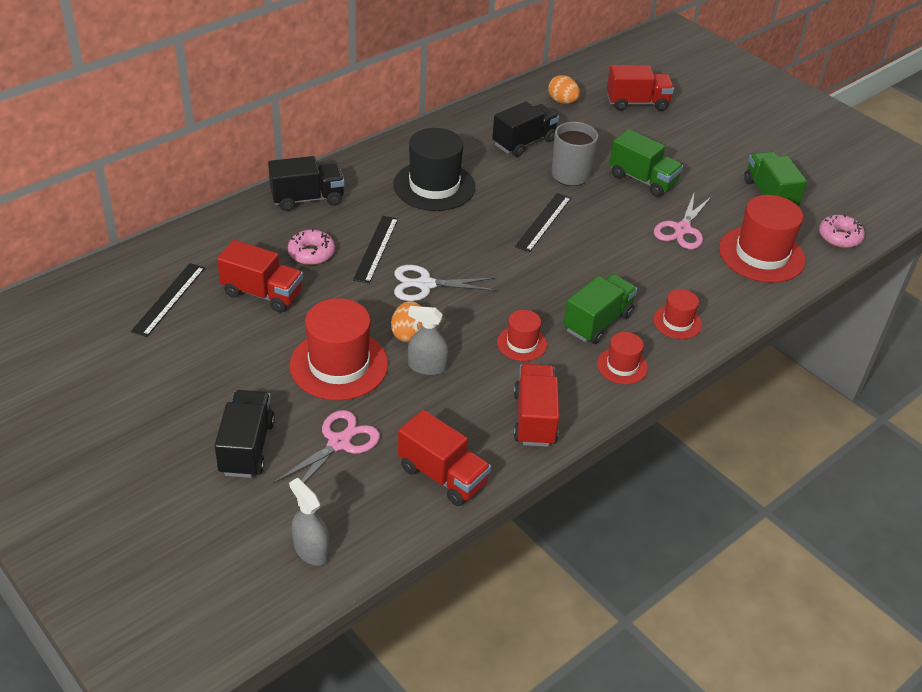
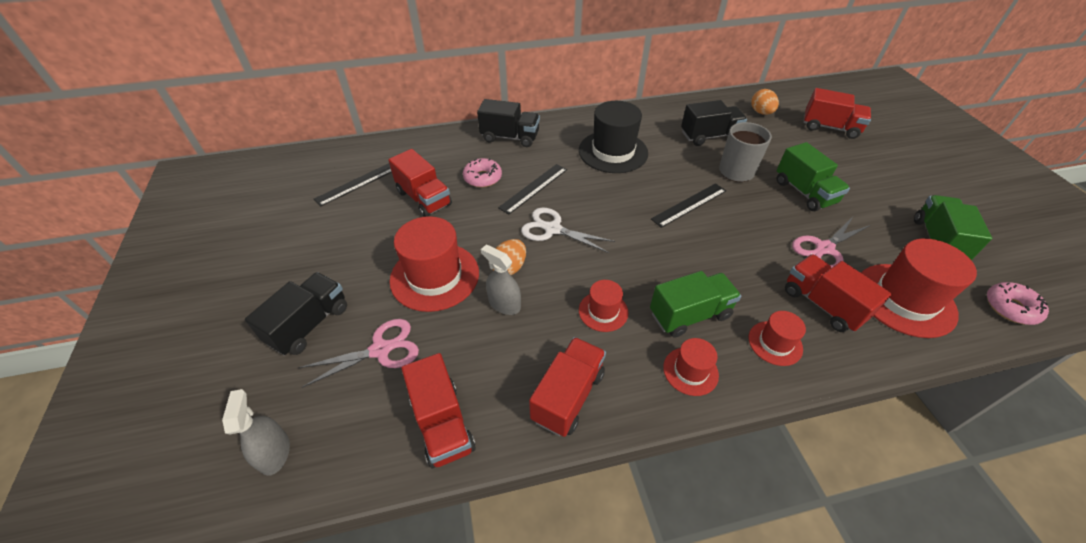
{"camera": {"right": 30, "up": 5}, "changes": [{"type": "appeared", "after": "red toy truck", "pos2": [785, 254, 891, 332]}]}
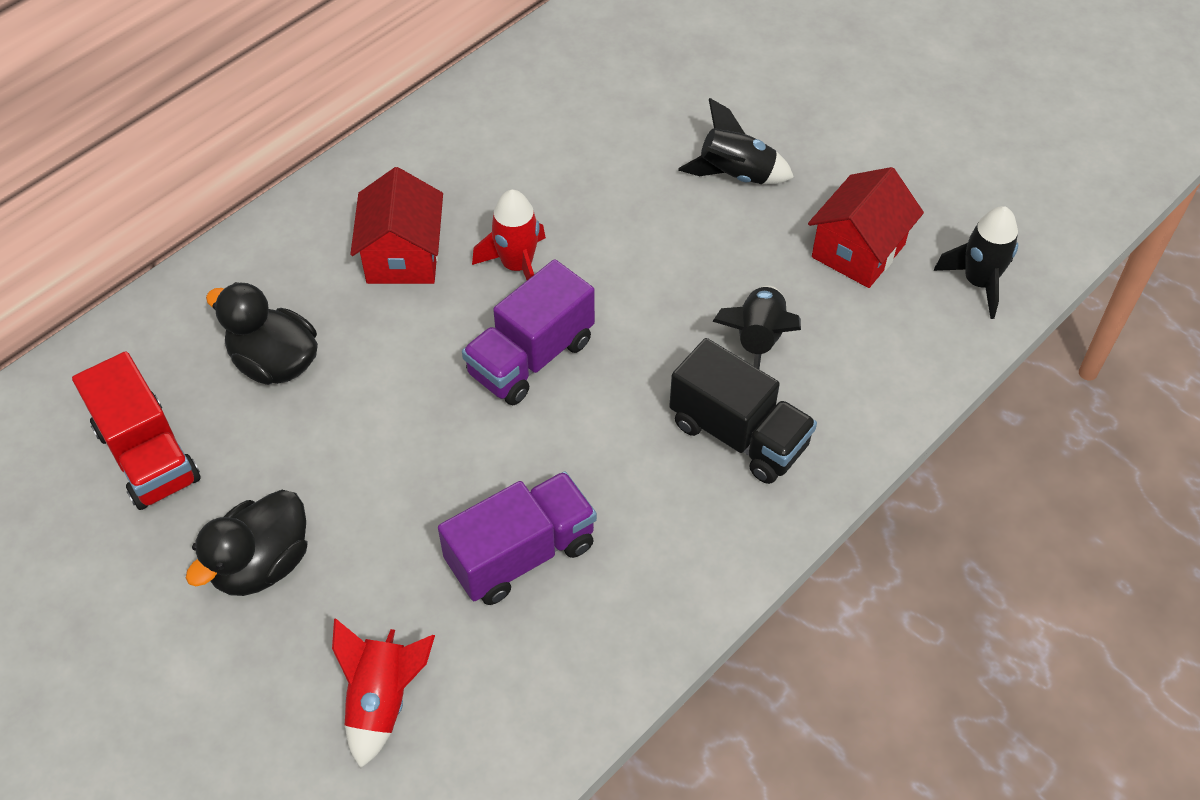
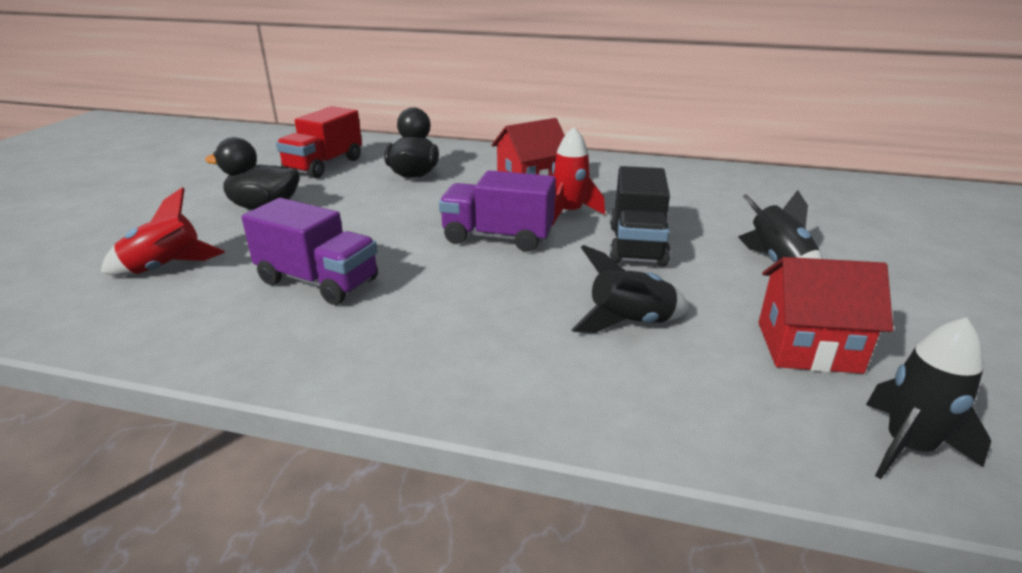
{"camera": {"right": 60, "up": -25}, "changes": [{"type": "relocated", "before": "jet-black toy truck", "pos1": [669, 338, 817, 484], "pos2": [610, 166, 670, 267]}]}
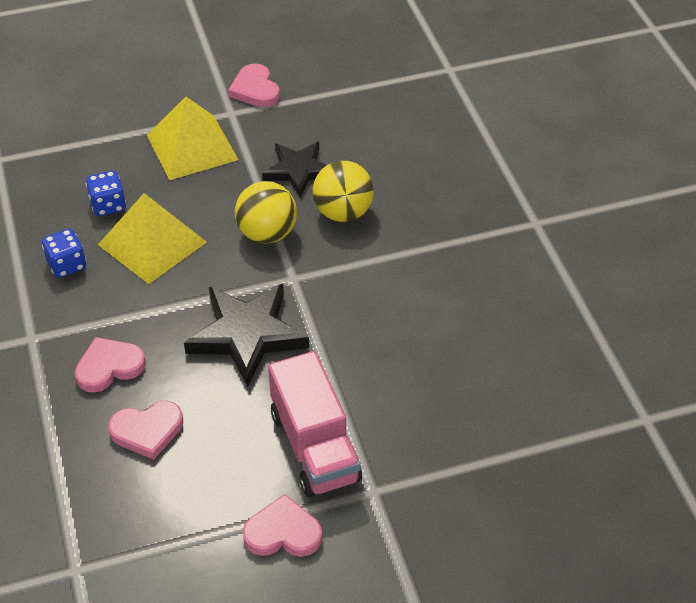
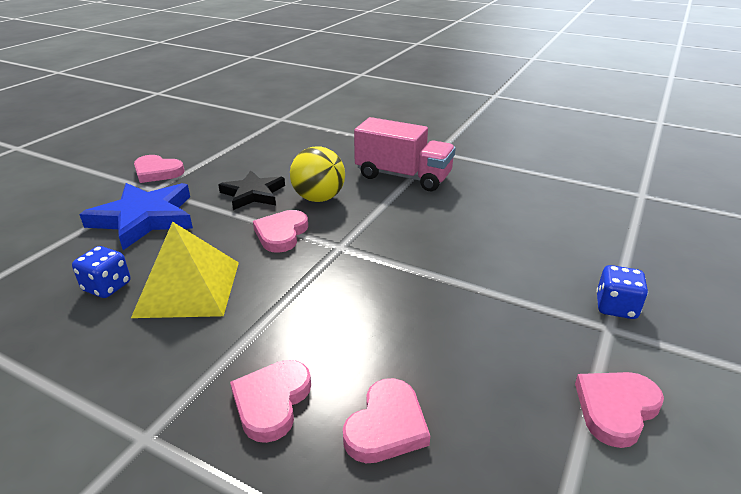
{"camera": {"right": -45, "up": -15}, "changes": [{"type": "exchanged", "before": "yellow pyramid", "after": "cobalt five-pointed star", "pos1": [147, 97, 238, 180], "pos2": [79, 183, 193, 250]}, {"type": "exchanged", "before": "yellow ball", "after": "rosy heart shape", "pos1": [235, 181, 297, 244], "pos2": [253, 210, 308, 253]}, {"type": "relocated", "before": "rosy toy truck", "pos1": [268, 351, 362, 497], "pos2": [354, 117, 456, 191]}, {"type": "relocated", "before": "cobalt die", "pos1": [42, 229, 86, 278], "pos2": [596, 265, 648, 319]}, {"type": "missing", "before": "jet-black five-pointed star", "pos1": [184, 284, 309, 386]}]}
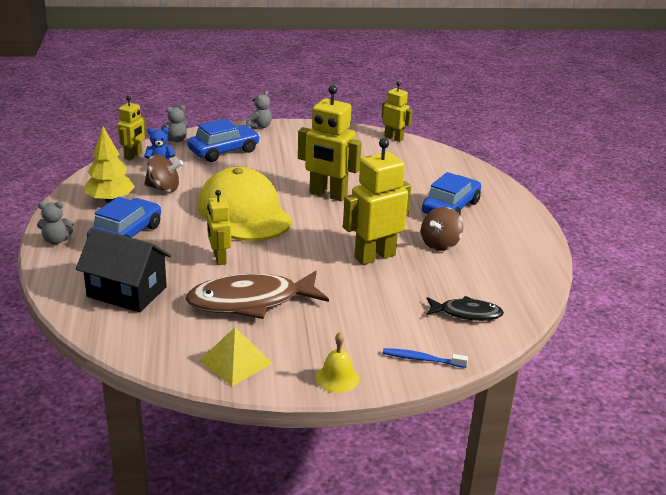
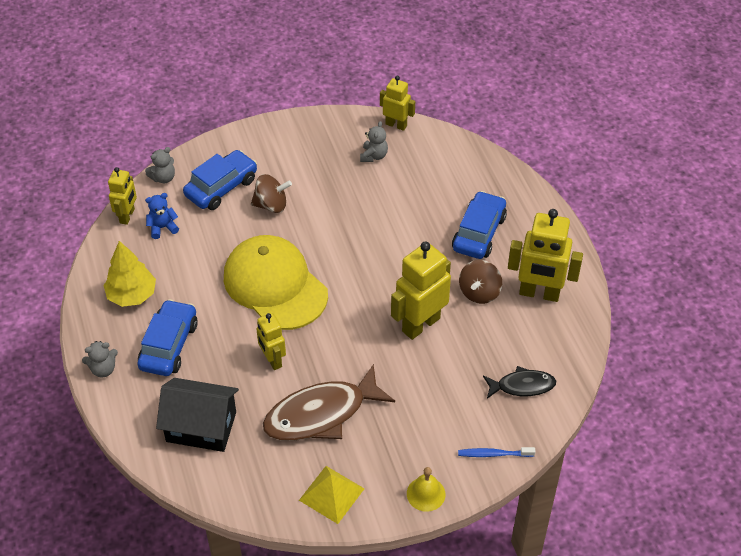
{"camera": {"right": -10, "up": 20}, "changes": [{"type": "relocated", "before": "russet toy top", "pos1": [144, 155, 183, 192], "pos2": [251, 174, 292, 213]}, {"type": "relocated", "before": "gray teddy", "pos1": [246, 91, 272, 129], "pos2": [360, 121, 388, 162]}, {"type": "relocated", "before": "yellow toy robot", "pos1": [298, 85, 362, 201], "pos2": [508, 209, 583, 302]}]}
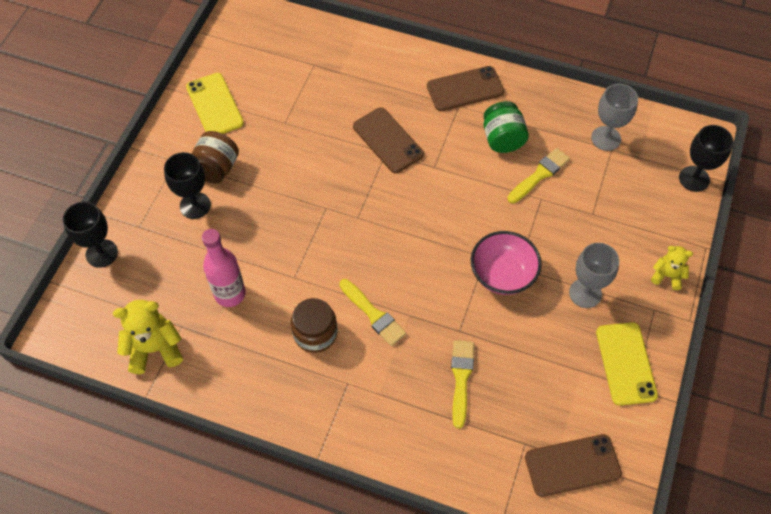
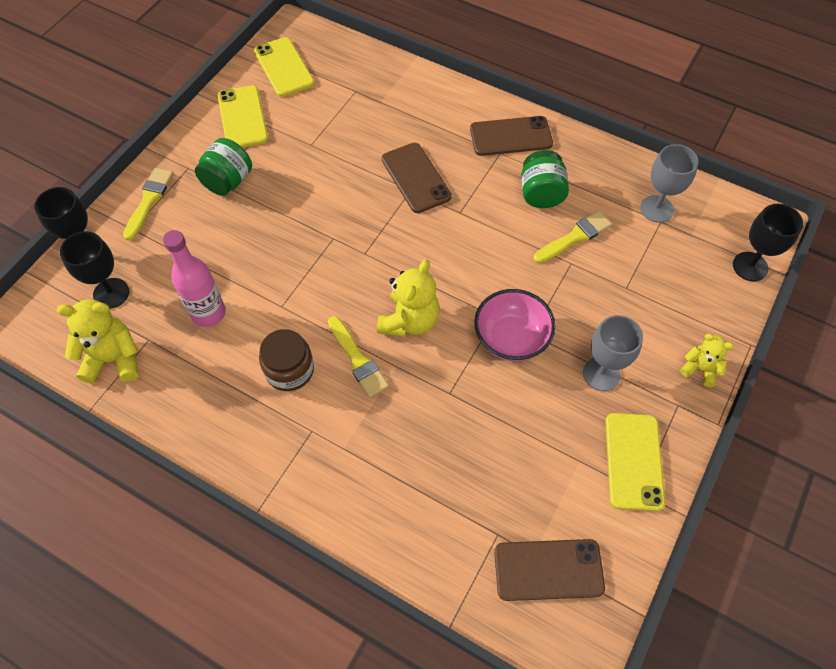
{"camera": {"right": 10, "up": 0}, "changes": [{"type": "relocated", "before": "jet-black wine glass", "pos1": [164, 152, 211, 219], "pos2": [60, 231, 129, 309]}, {"type": "relocated", "before": "yellow paintbrush", "pos1": [451, 340, 474, 428], "pos2": [123, 168, 174, 240]}, {"type": "colour", "before": "russet jam jar", "after": "emerald jam jar", "pos1": [192, 131, 239, 184], "pos2": [195, 138, 252, 196]}, {"type": "appeared", "after": "yellow mobile phone", "pos2": [254, 37, 314, 97]}, {"type": "appeared", "after": "yellow teddy", "pos2": [377, 259, 440, 337]}]}
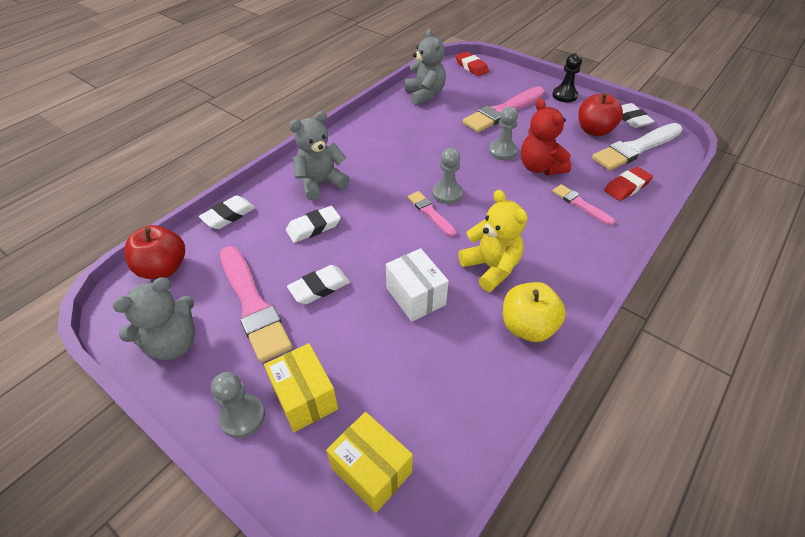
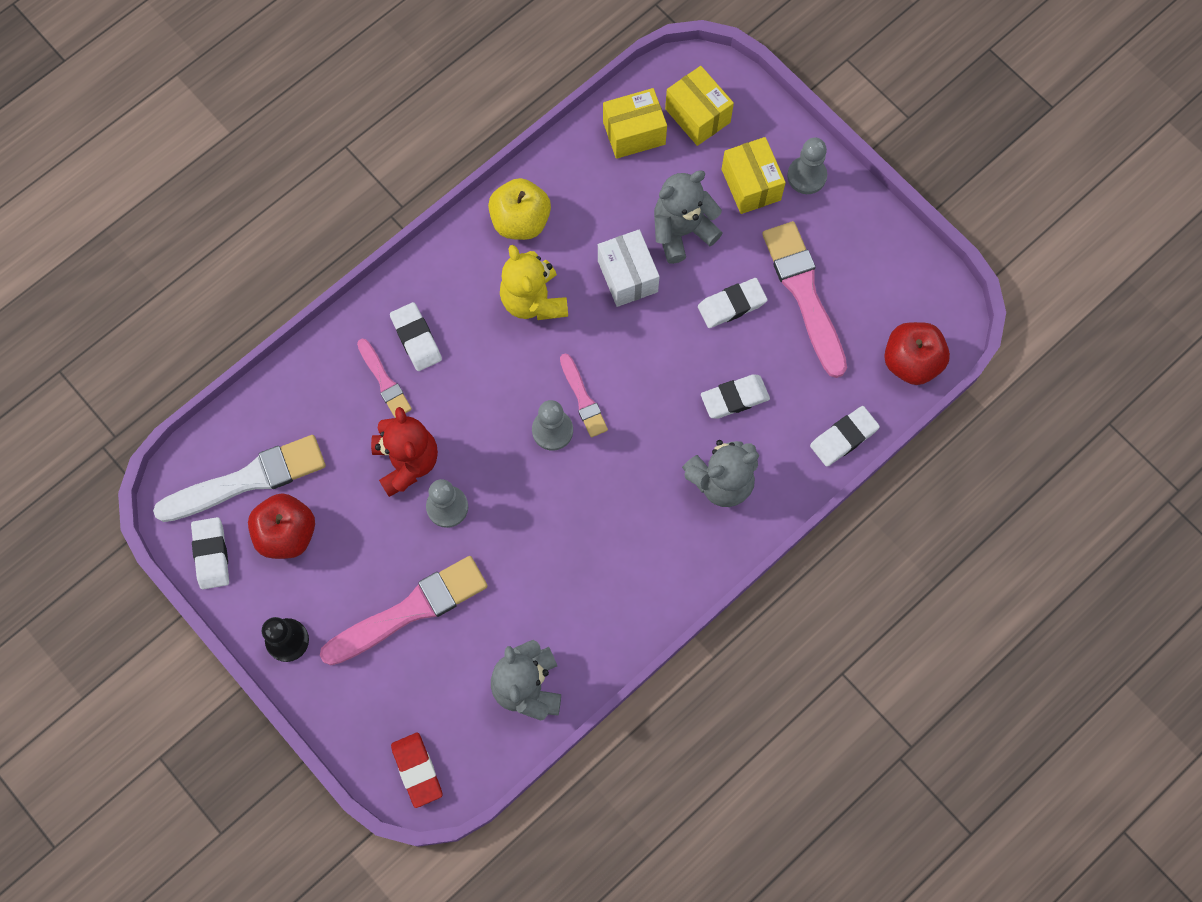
{"camera": {"right": -170, "up": 25}, "changes": [{"type": "appeared", "after": "pure white gum eraser", "pos2": [390, 302, 442, 371]}, {"type": "appeared", "after": "yellow package", "pos2": [603, 88, 667, 159]}, {"type": "relocated", "before": "gray teddy", "pos1": [112, 277, 195, 360], "pos2": [654, 170, 723, 264]}, {"type": "missing", "before": "red gum eraser", "pos1": [604, 167, 653, 201]}]}
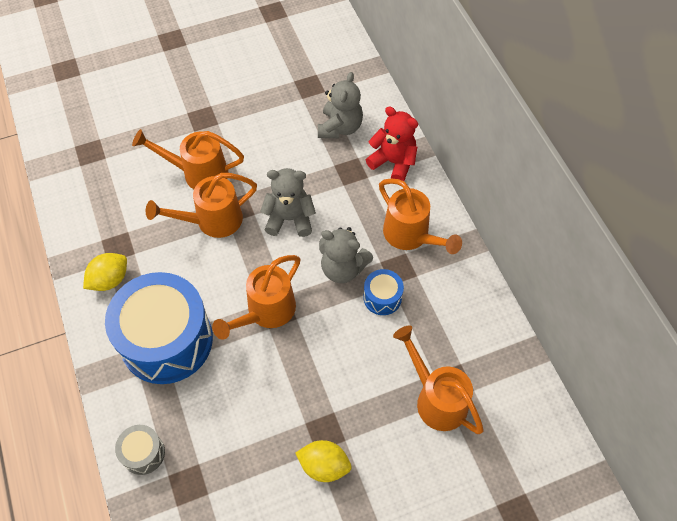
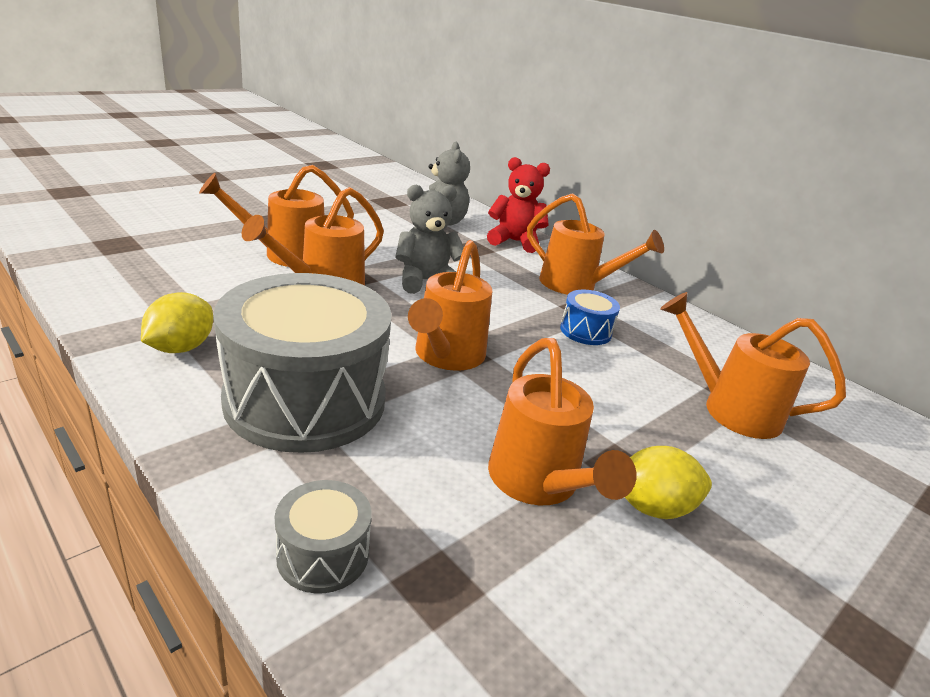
{"camera": {"right": -25, "up": -30}, "changes": [{"type": "colour", "before": "cobalt toy drum", "after": "gray toy drum", "pos1": [105, 272, 213, 384], "pos2": [213, 273, 392, 453]}, {"type": "appeared", "after": "orange-coloured watering pot", "pos2": [488, 338, 637, 505]}, {"type": "missing", "before": "gray teddy", "pos1": [319, 227, 373, 283]}]}
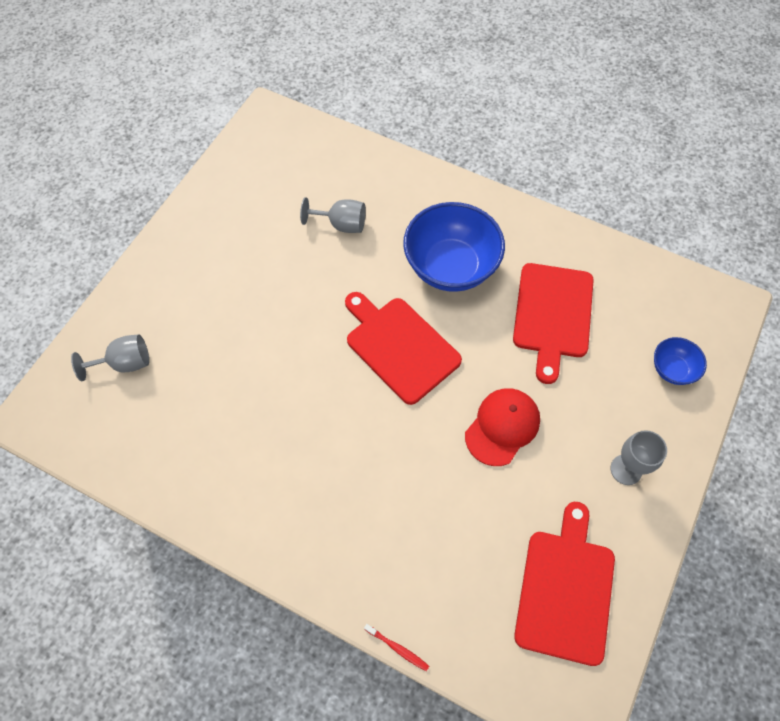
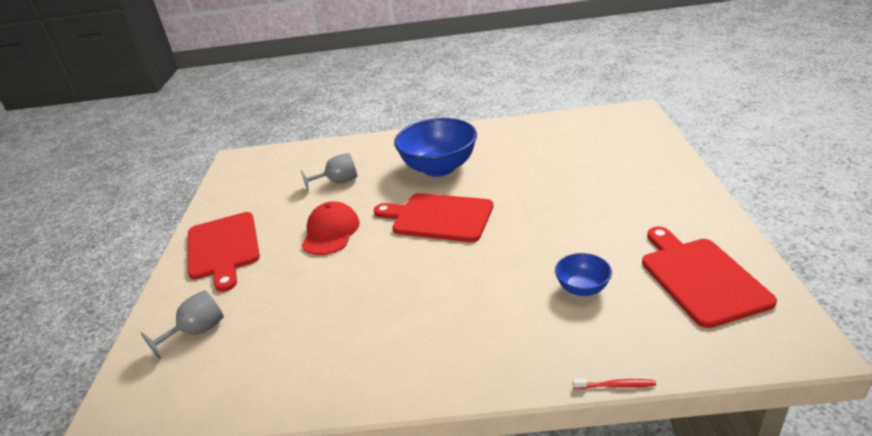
{"camera": {"right": -25, "up": -30}, "changes": [{"type": "relocated", "before": "red bread board", "pos1": [513, 263, 594, 384], "pos2": [188, 212, 260, 292]}, {"type": "relocated", "before": "red cap", "pos1": [465, 389, 540, 466], "pos2": [302, 201, 360, 255]}, {"type": "relocated", "before": "cobalt bowl", "pos1": [654, 337, 707, 385], "pos2": [555, 253, 612, 296]}, {"type": "missing", "before": "gray wine glass", "pos1": [611, 430, 667, 485]}]}
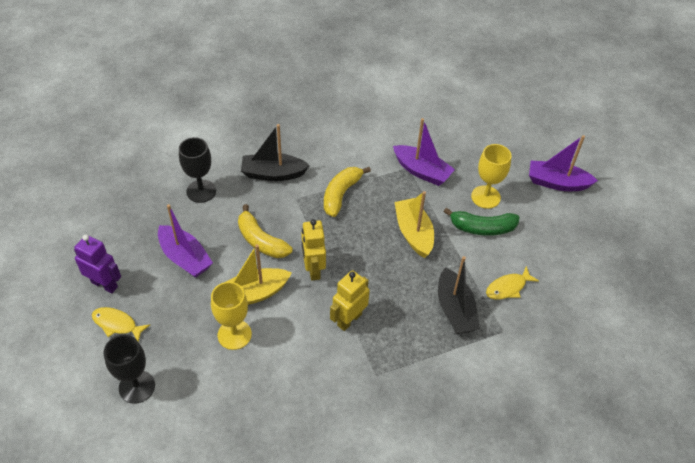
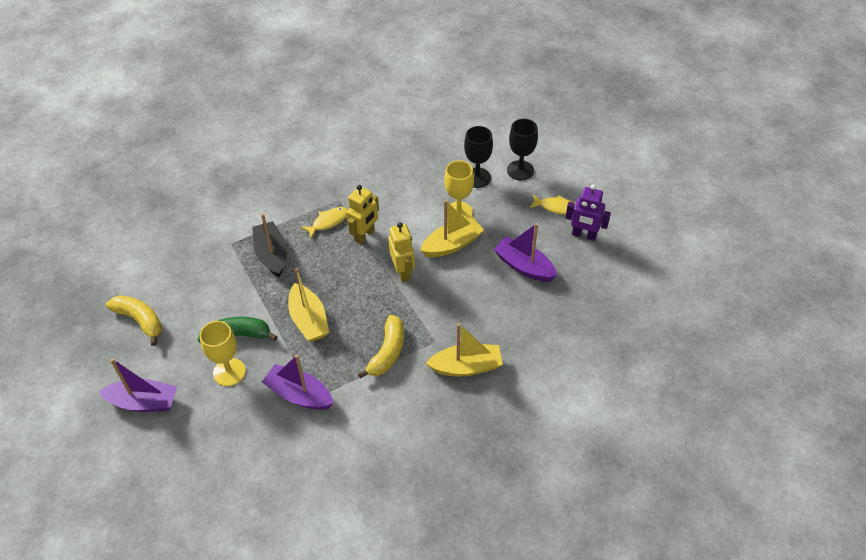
{"camera": {"right": 175, "up": 0}, "changes": [{"type": "relocated", "before": "yellow toy banana", "pos1": [238, 204, 293, 258], "pos2": [106, 295, 162, 346]}, {"type": "relocated", "before": "yellow fish figure", "pos1": [486, 266, 539, 300], "pos2": [301, 207, 348, 238]}, {"type": "colour", "before": "jet-black boat", "after": "yellow boat", "pos1": [241, 124, 310, 181], "pos2": [426, 323, 503, 377]}, {"type": "relocated", "before": "jet-black wine glass", "pos1": [179, 137, 216, 203], "pos2": [464, 126, 493, 188]}]}
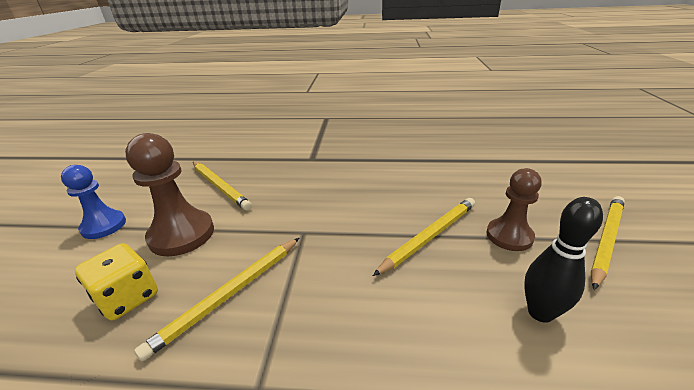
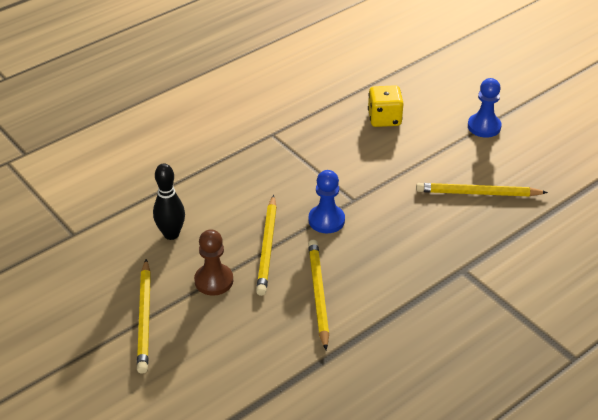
{"camera": {"right": 135, "up": 10}, "changes": [{"type": "appeared", "after": "cobalt chess pawn", "pos2": [308, 170, 345, 233]}, {"type": "relocated", "before": "yellow wooden pencil", "pos1": [134, 238, 299, 361], "pos2": [308, 240, 329, 350]}, {"type": "missing", "before": "russet chess pawn", "pos1": [125, 133, 214, 256]}]}
